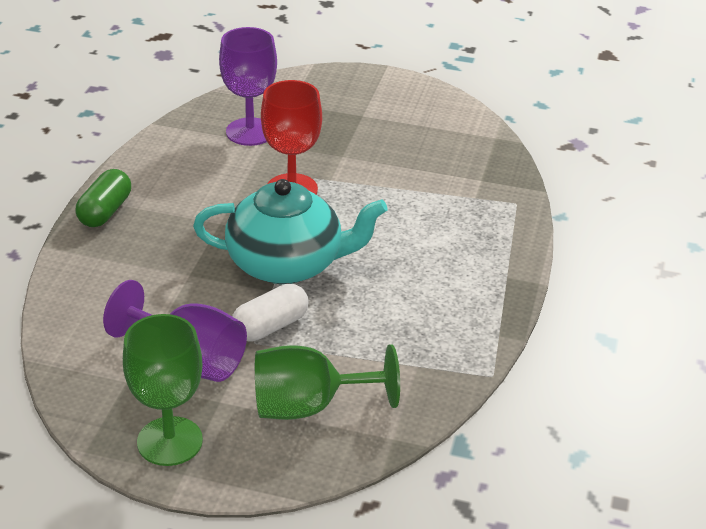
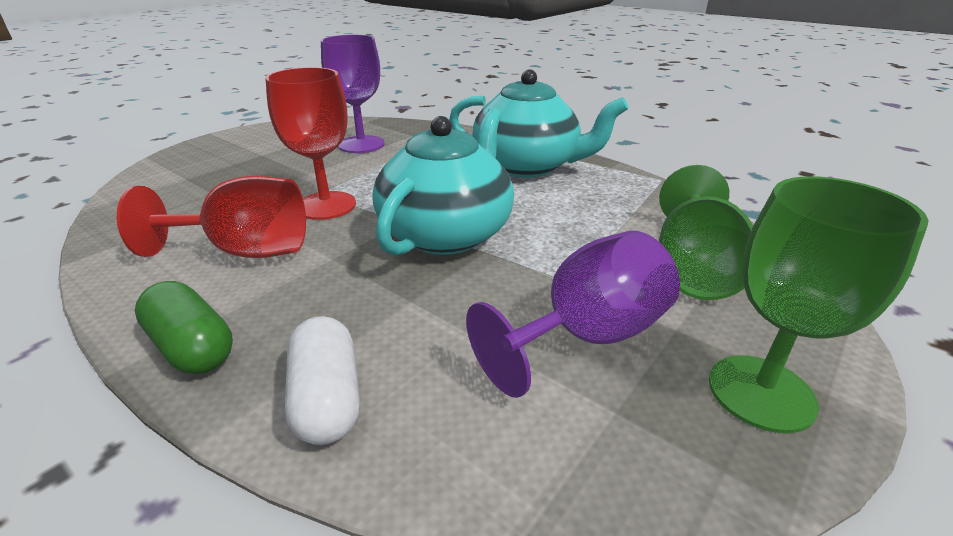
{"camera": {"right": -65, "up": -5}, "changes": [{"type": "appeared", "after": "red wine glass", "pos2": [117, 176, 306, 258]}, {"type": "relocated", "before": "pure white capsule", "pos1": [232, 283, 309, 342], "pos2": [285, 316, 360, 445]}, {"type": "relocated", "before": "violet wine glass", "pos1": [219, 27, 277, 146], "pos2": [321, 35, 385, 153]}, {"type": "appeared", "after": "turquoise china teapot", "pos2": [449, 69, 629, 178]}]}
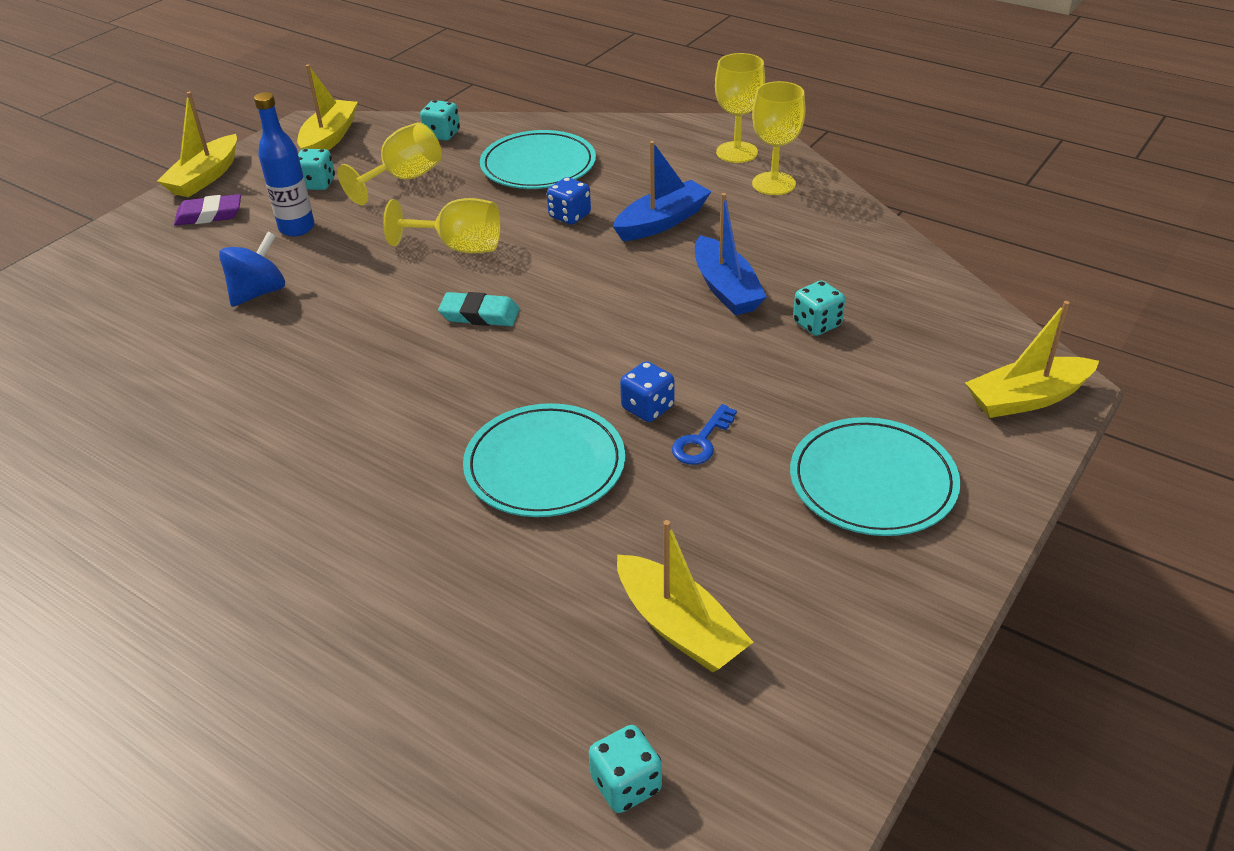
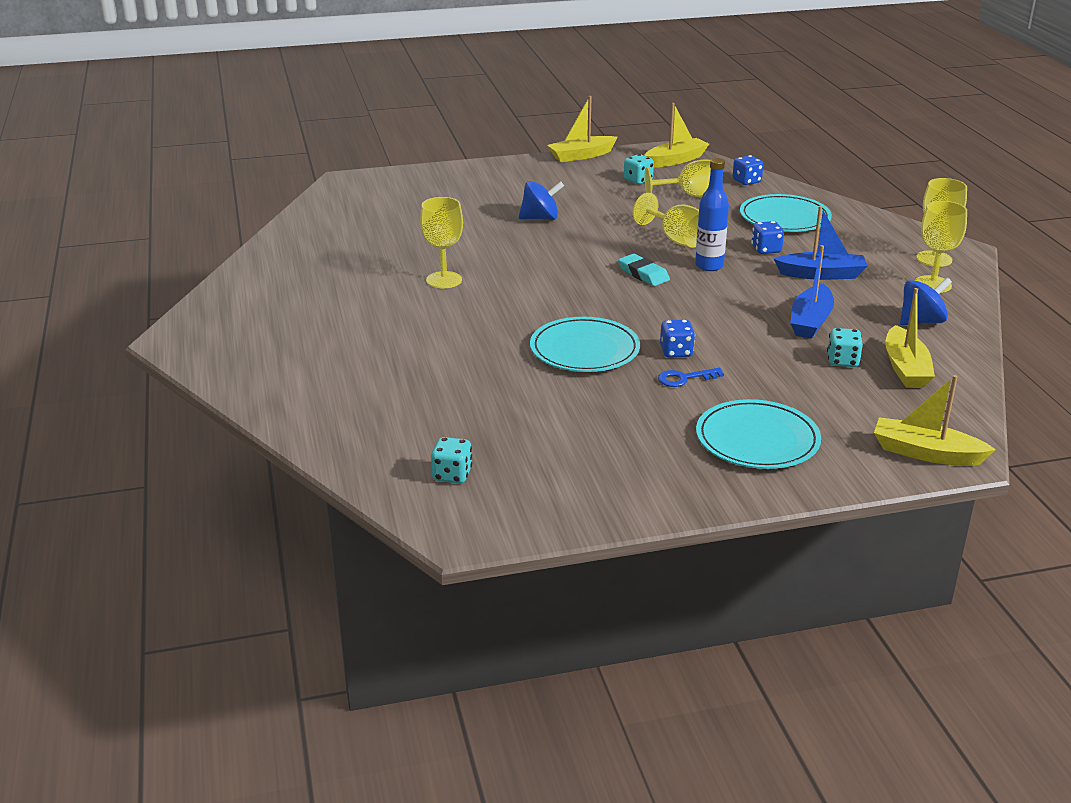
{"camera": {"right": 40, "up": -10}, "changes": [{"type": "appeared", "after": "yellow wine glass", "pos2": [420, 197, 463, 288]}, {"type": "relocated", "before": "cobalt bottle", "pos1": [254, 92, 315, 236], "pos2": [695, 158, 729, 271]}, {"type": "colour", "before": "turquoise die", "after": "cobalt die", "pos1": [420, 100, 460, 141], "pos2": [733, 155, 763, 185]}, {"type": "relocated", "before": "yellow boat", "pos1": [617, 520, 753, 672], "pos2": [885, 288, 935, 388]}, {"type": "appeared", "after": "cobalt toy top", "pos2": [900, 278, 952, 326]}, {"type": "missing", "before": "violet gum eraser", "pos1": [174, 194, 241, 226]}]}
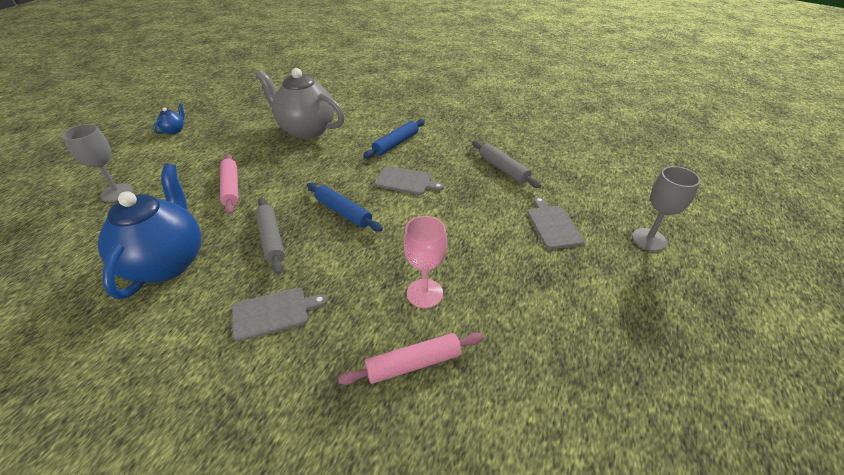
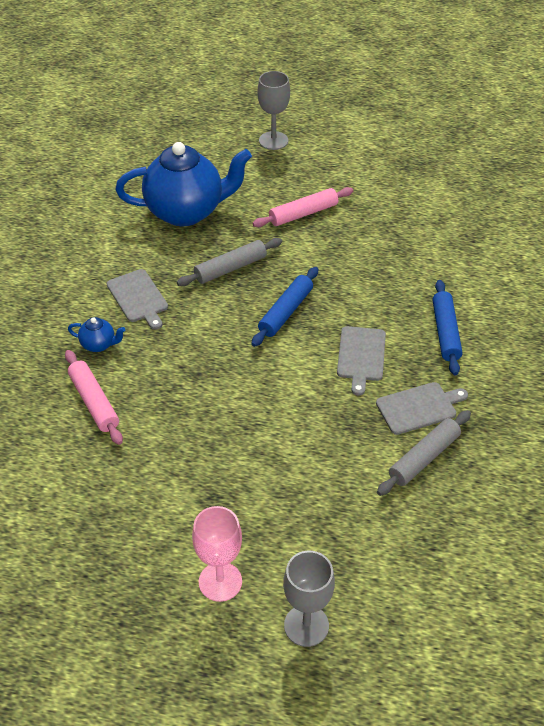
{"camera": {"right": 80, "up": 5}, "changes": [{"type": "relocated", "before": "cobalt china teapot", "pos1": [153, 104, 185, 135], "pos2": [68, 317, 125, 352]}, {"type": "relocated", "before": "rosy wine glass", "pos1": [403, 216, 447, 308], "pos2": [192, 506, 242, 602]}, {"type": "relocated", "before": "gray bread board", "pos1": [527, 197, 584, 249], "pos2": [376, 382, 468, 435]}, {"type": "spun", "before": "cobalt rolling pin", "pos1": [363, 119, 425, 159], "pos2": [433, 280, 463, 375], "turn": 60}, {"type": "missing", "before": "gray china teapot", "pos1": [256, 68, 345, 139]}]}
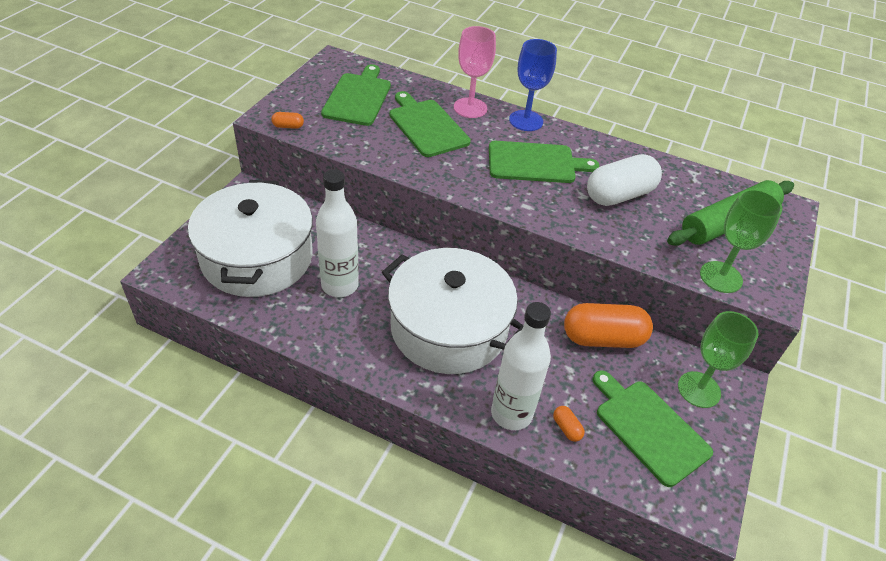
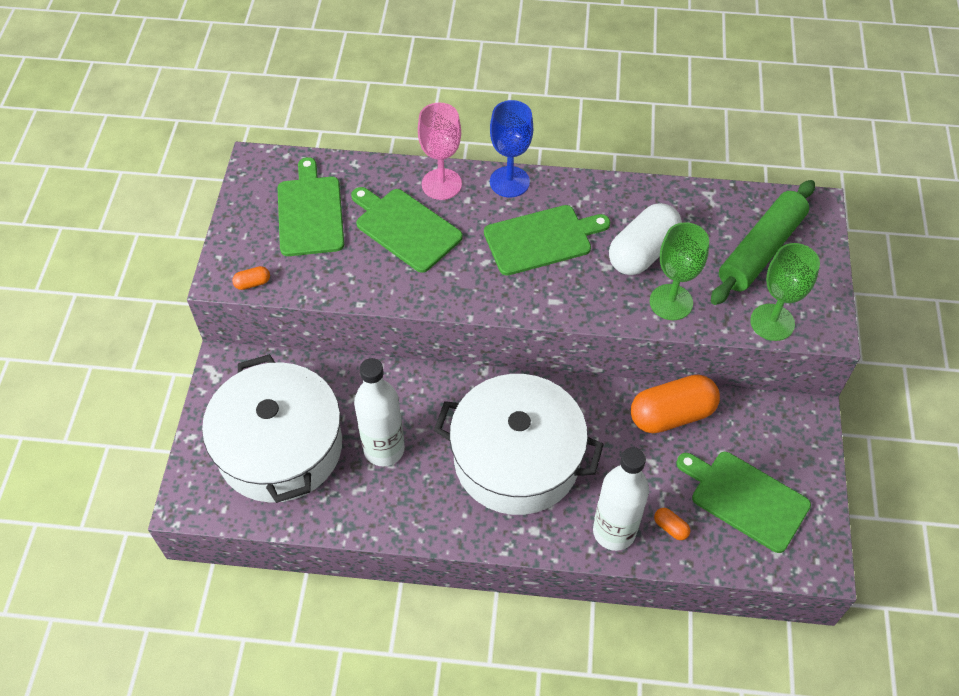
{"camera": {"right": -15, "up": 10}, "changes": [{"type": "relocated", "before": "emerald wine glass", "pos1": [678, 311, 759, 408], "pos2": [650, 222, 709, 320]}]}
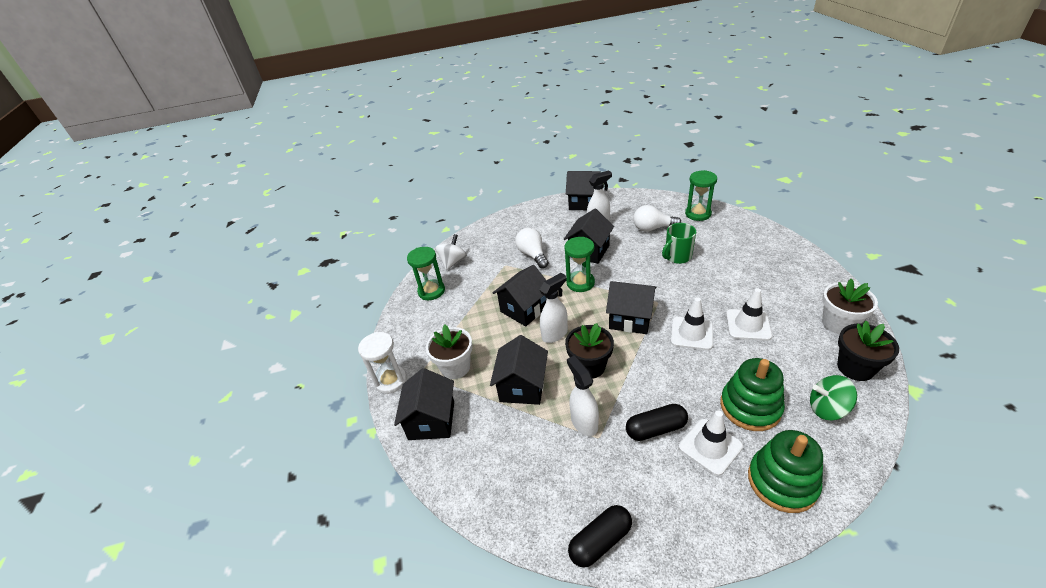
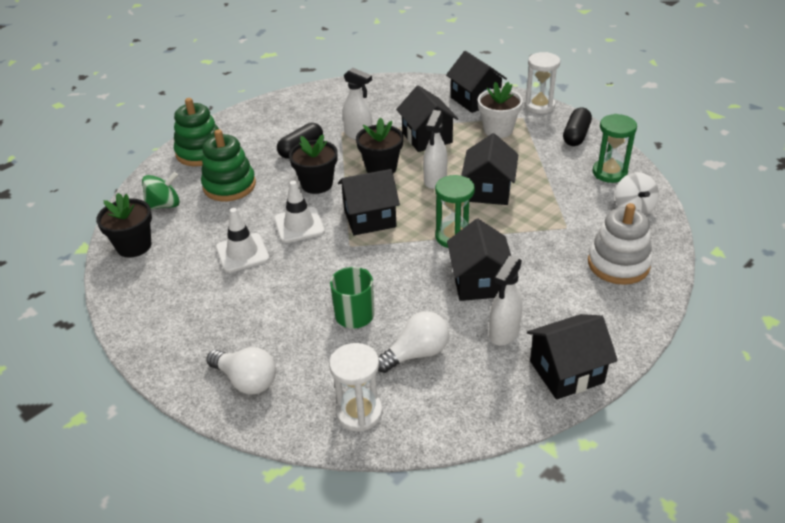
{"camera": {"right": 145, "up": 0}, "changes": [{"type": "relocated", "before": "pure white light bulb", "pos1": [515, 227, 549, 268], "pos2": [206, 347, 276, 395]}, {"type": "appeared", "after": "jet-black flower pot", "pos2": [289, 135, 338, 194]}, {"type": "colour", "before": "emerald sand timer", "after": "pure white sand timer", "pos1": [685, 170, 717, 221], "pos2": [329, 343, 383, 432]}, {"type": "relocated", "before": "jet-black capsule", "pos1": [568, 505, 632, 568], "pos2": [563, 107, 592, 146]}, {"type": "appeared", "after": "pure white stacking toy", "pos2": [588, 203, 652, 285]}, {"type": "missing", "before": "pure white traffic cone", "pos1": [679, 410, 743, 476]}, {"type": "missing", "before": "pure white flower pot", "pos1": [822, 279, 878, 334]}]}
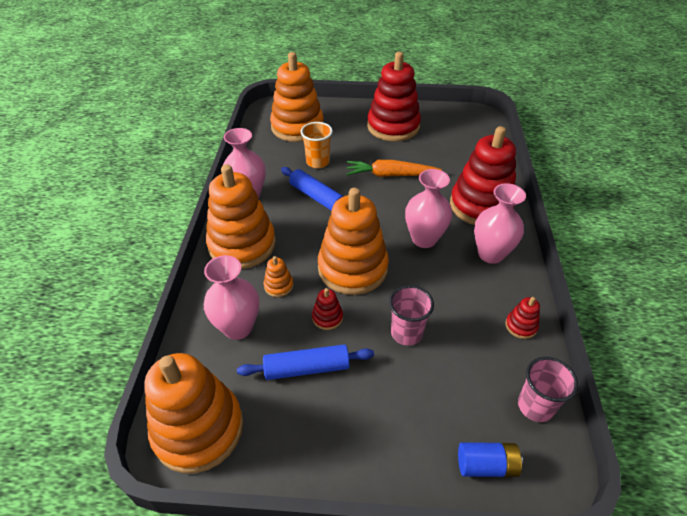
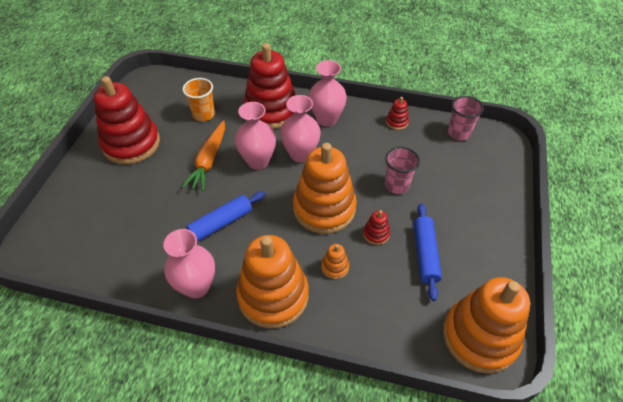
{"camera": {"right": -80, "up": 5}, "changes": [{"type": "relocated", "before": "orange-coloured tumbler", "pos1": [301, 122, 333, 168], "pos2": [183, 78, 215, 121]}, {"type": "relocated", "before": "rosy vase", "pos1": [204, 255, 259, 340], "pos2": [235, 102, 276, 169]}, {"type": "missing", "before": "orange-coloured stacking toy", "pos1": [270, 52, 324, 142]}, {"type": "missing", "before": "cobalt power cell", "pos1": [458, 442, 523, 477]}]}
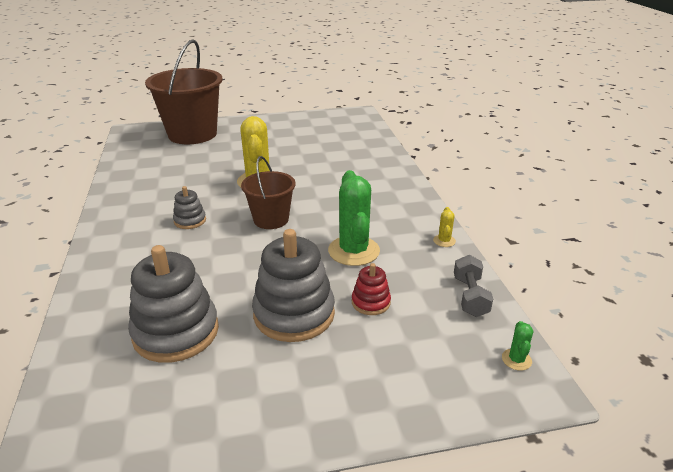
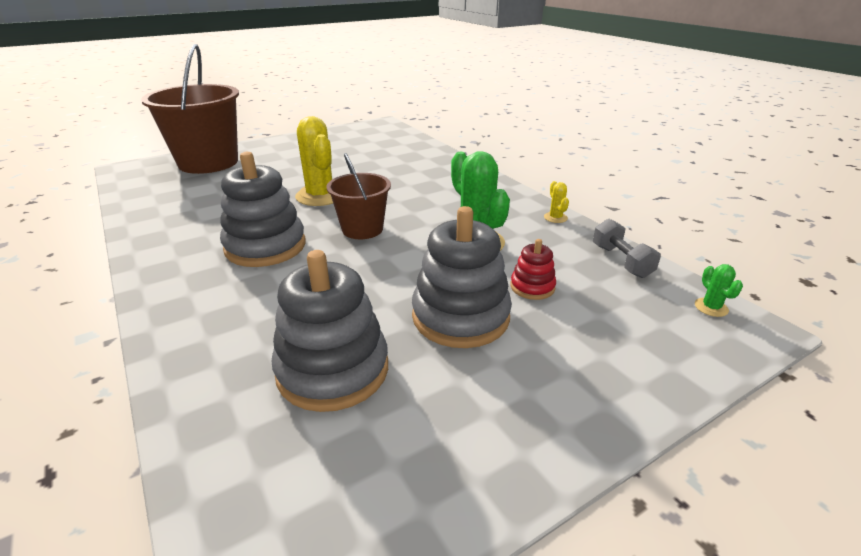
{"camera": {"right": -20, "up": 0}, "changes": [{"type": "size", "before": "gray stacking toy", "pos1": [173, 186, 206, 229], "pos2": [220, 152, 306, 267], "scale": 2.02}]}
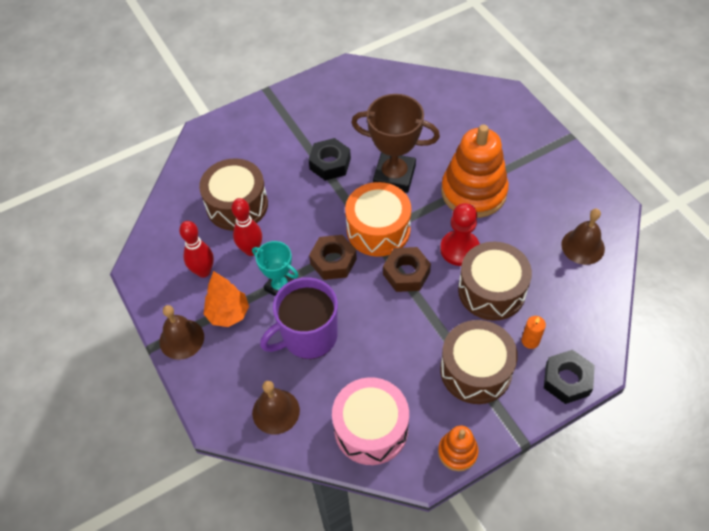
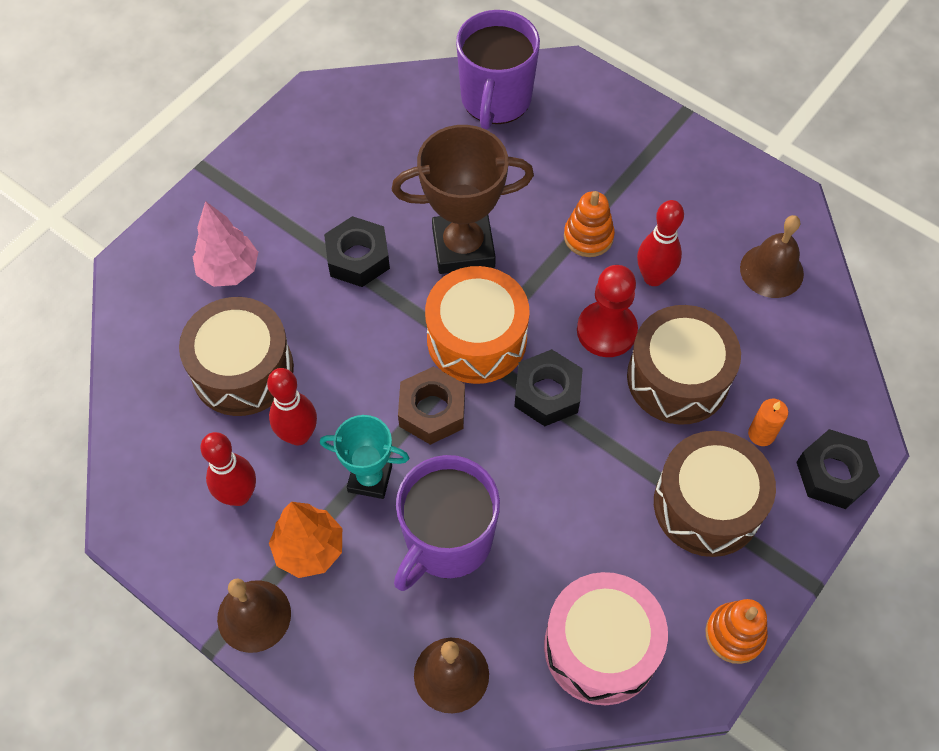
{"camera": {"right": -25, "up": 5}, "changes": [{"type": "appeared", "after": "rosy tree", "pos2": [193, 201, 258, 287]}, {"type": "appeared", "after": "violet mug", "pos2": [456, 10, 540, 129]}, {"type": "colour", "before": "russet hexagon nut", "after": "jet-black hexagon nut", "pos1": [383, 247, 431, 292], "pos2": [514, 349, 583, 426]}, {"type": "size", "before": "orange-coloured stacking toy", "pos1": [441, 125, 509, 218], "pos2": [564, 191, 615, 257], "scale": 0.5}, {"type": "appeared", "after": "red skittle", "pos2": [637, 200, 684, 286]}]}
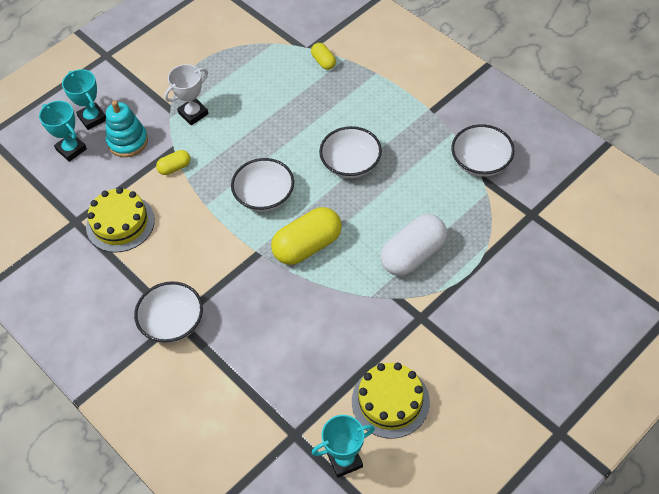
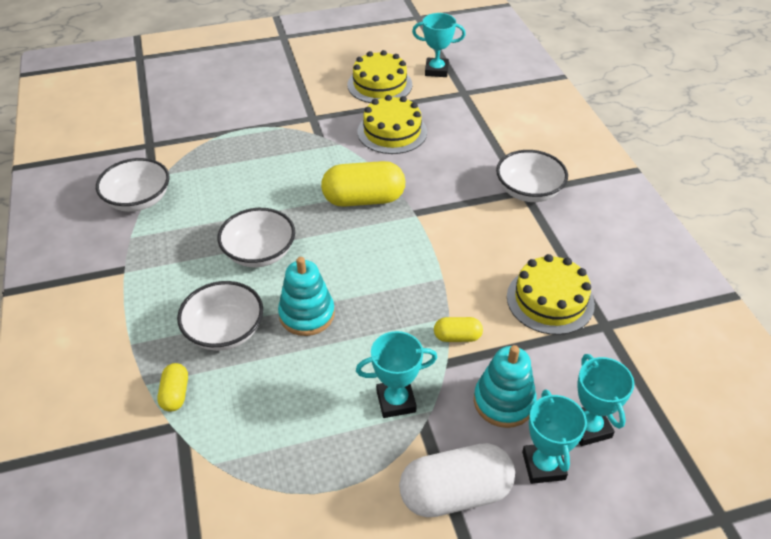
{"camera": {"right": -155, "up": -10}, "changes": [{"type": "relocated", "before": "pure white bowl", "pos1": [231, 158, 294, 212], "pos2": [177, 281, 263, 351]}, {"type": "appeared", "after": "turquoise stacking toy", "pos2": [278, 257, 335, 336]}, {"type": "colour", "before": "pure white award cup", "after": "turquoise award cup", "pos1": [164, 64, 209, 125], "pos2": [356, 331, 437, 418]}, {"type": "appeared", "after": "yellow layer cake", "pos2": [357, 95, 427, 154]}, {"type": "relocated", "before": "pure white capsule", "pos1": [381, 214, 447, 276], "pos2": [399, 443, 515, 517]}]}
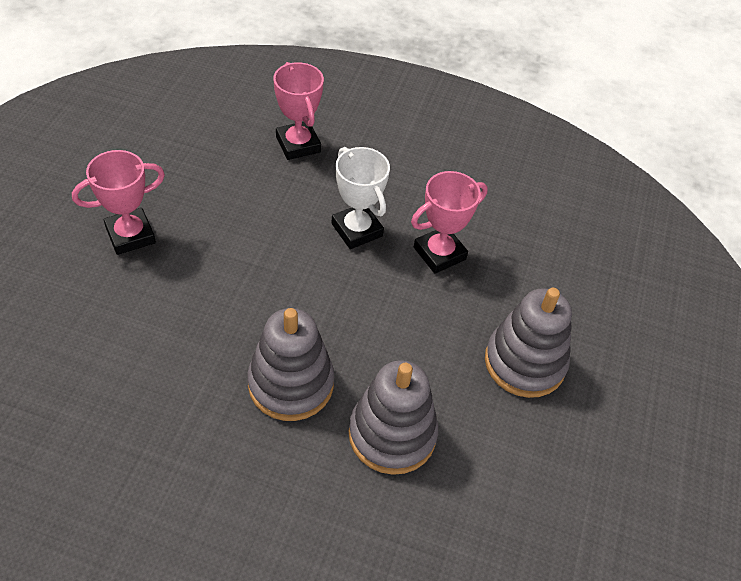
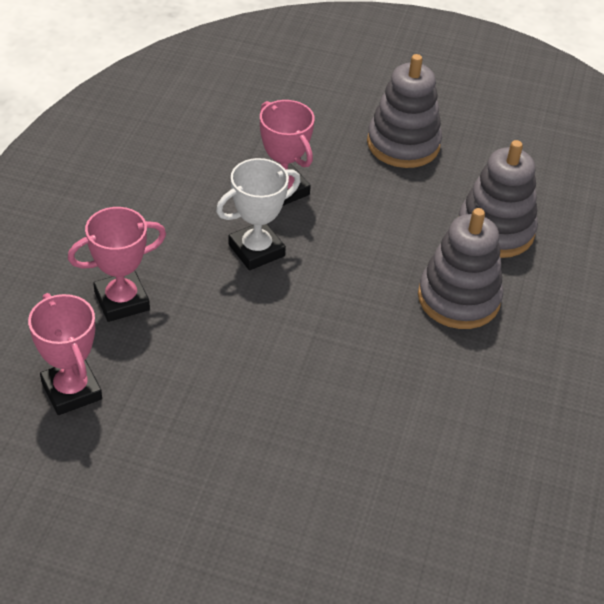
{"camera": {"right": -90, "up": -5}, "changes": [{"type": "relocated", "before": "rosy award cup", "pos1": [72, 150, 165, 255], "pos2": [28, 293, 102, 415]}]}
